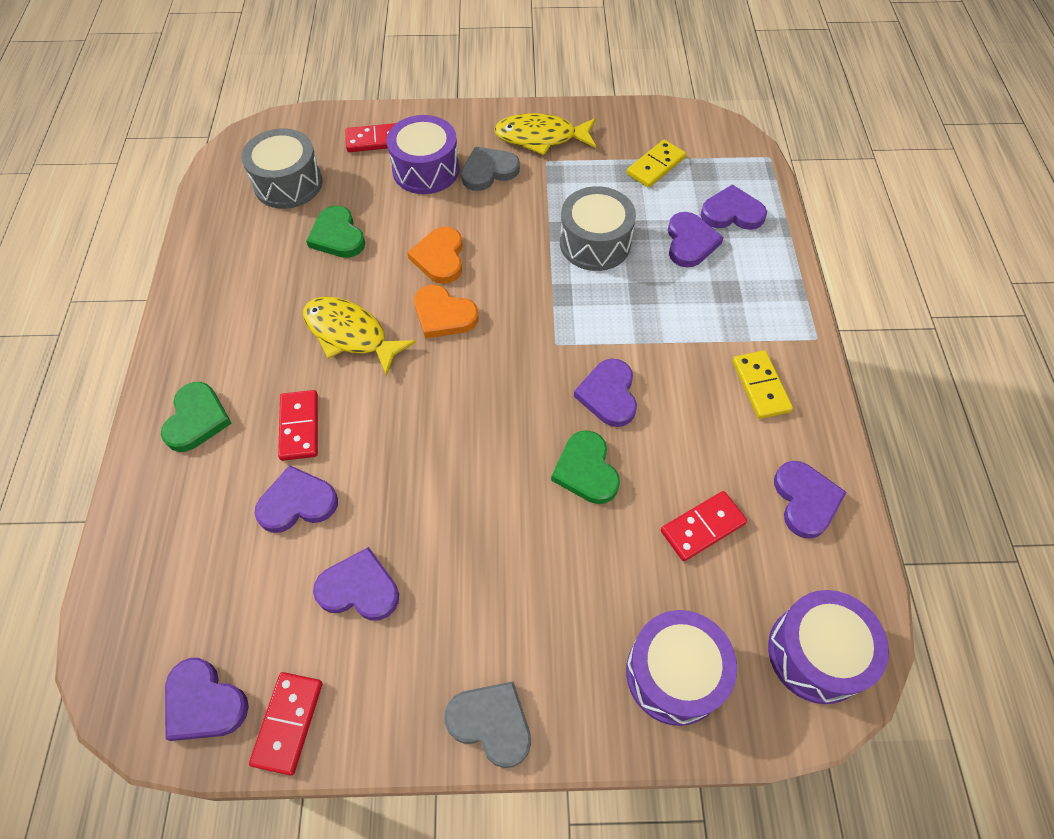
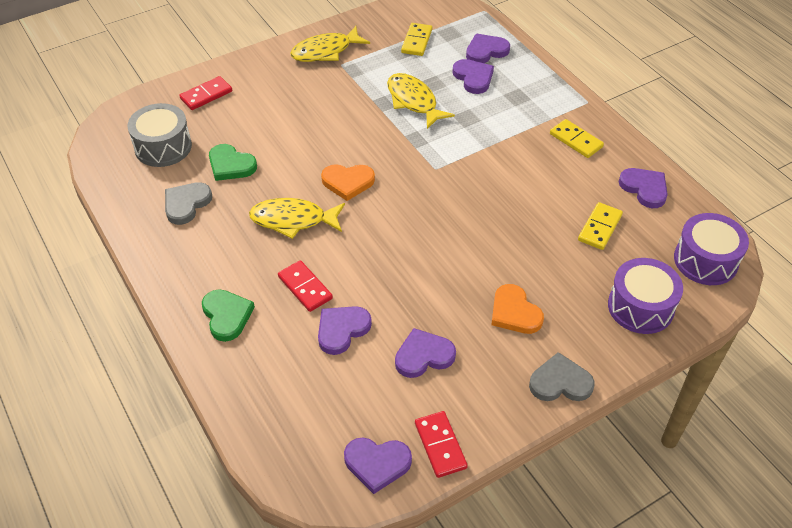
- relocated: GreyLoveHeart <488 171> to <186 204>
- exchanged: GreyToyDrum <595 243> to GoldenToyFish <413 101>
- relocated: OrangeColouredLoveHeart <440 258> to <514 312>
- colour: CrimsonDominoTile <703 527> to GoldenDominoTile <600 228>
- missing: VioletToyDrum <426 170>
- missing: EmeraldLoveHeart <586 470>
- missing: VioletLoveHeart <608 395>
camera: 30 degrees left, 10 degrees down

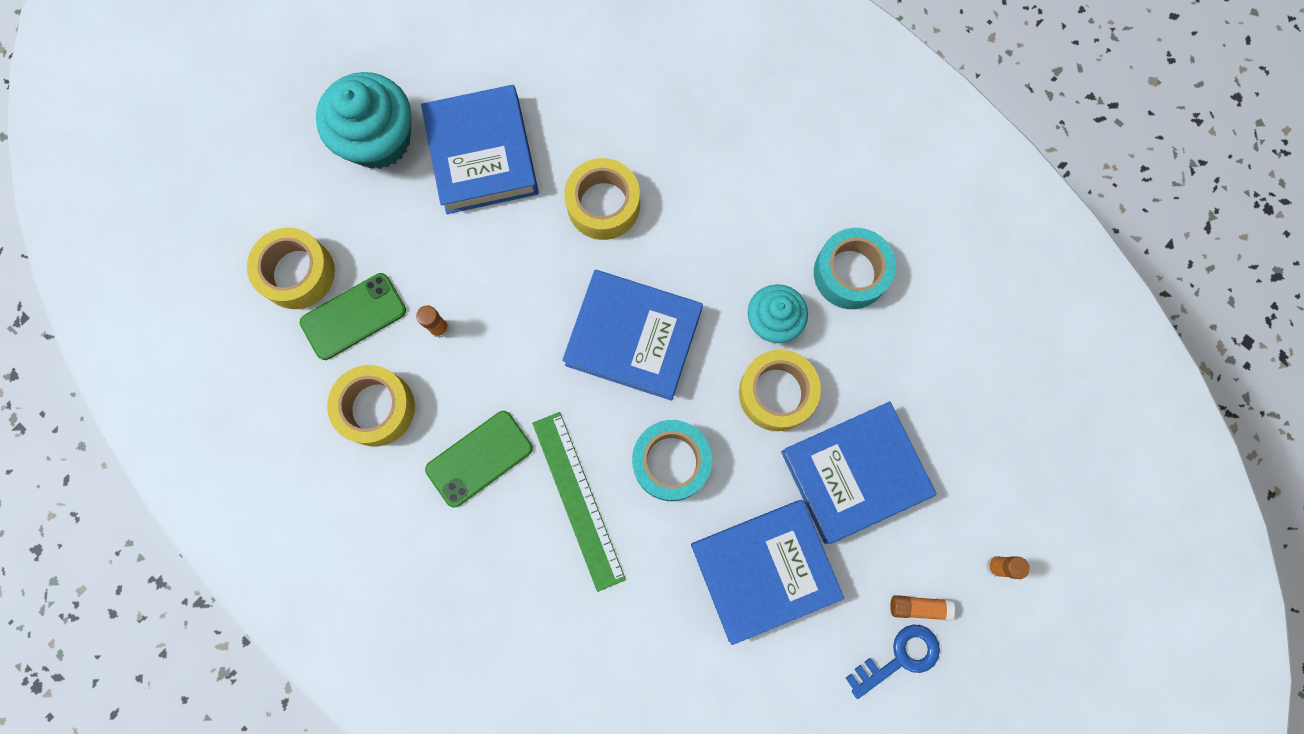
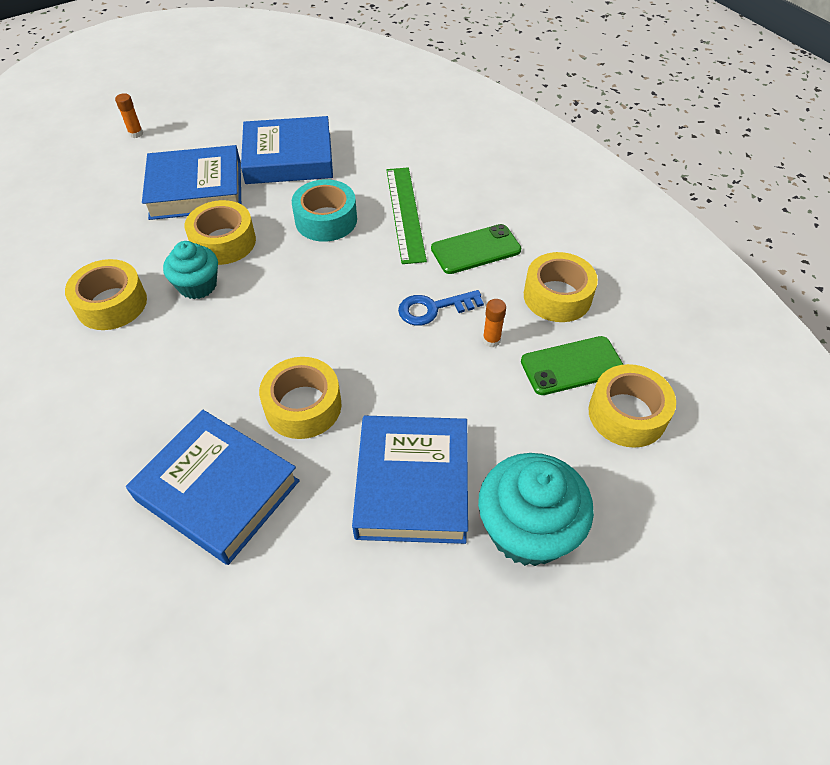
- colour: TurquoiseRollOfTape <850 273> to GoldenRollOfTape <111 304>
- relocated: BlueHardback <633 337> to <217 490>
- relocated: BlueDoorKey <899 657> to <433 309>
- missing: OrangeColouredStickOfGlue <918 607>
camera: 165 degrees left, 25 degrees down

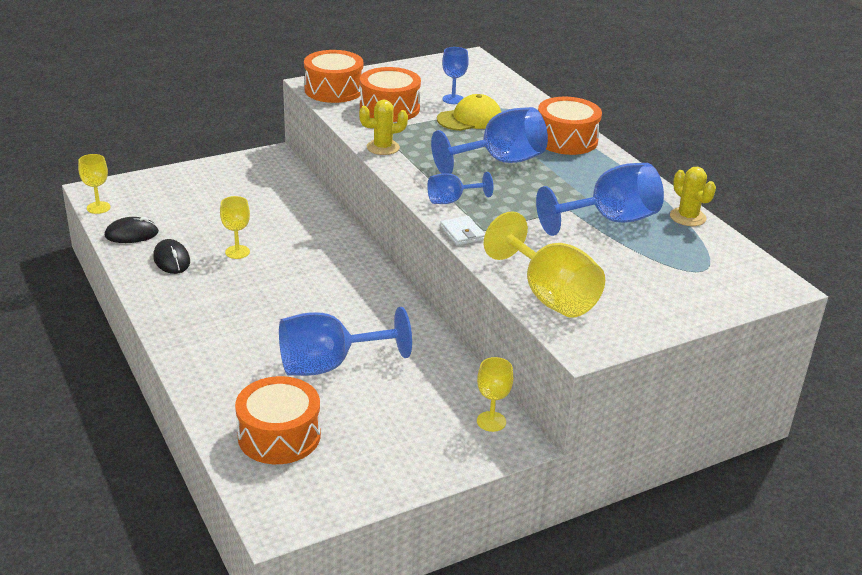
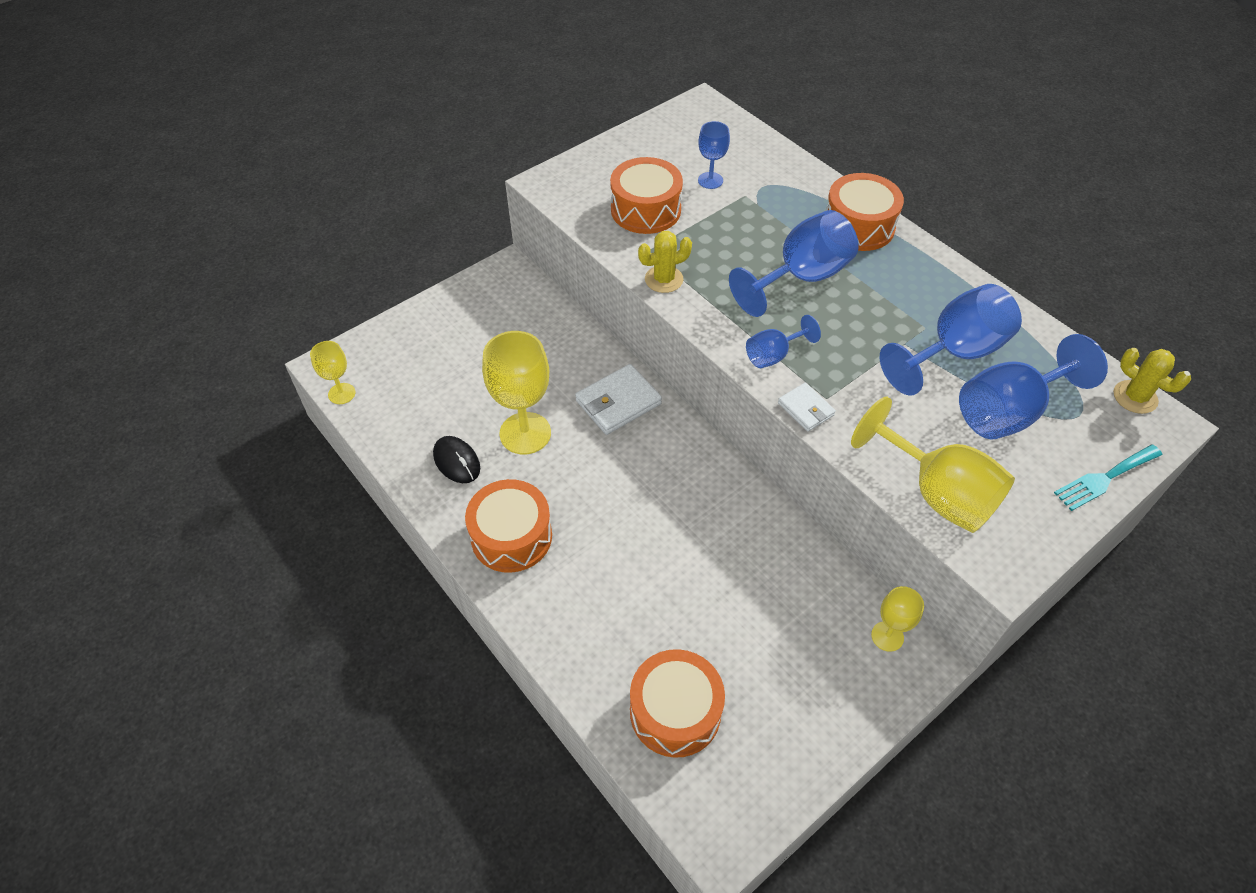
- relocated: OrangeColouredToyDrum <334 90> to <511 536>
- size: GoldenWineGlass <237 252> = <525 433> x1.86
- appeared: PureWhiteBillfold <618 402>
- relocated: BlueWineGlass <329 365> to <1009 412>
- appeared: TurquoiseTableFork <1104 478>
- relocated: GoldenCactus <687 217> to <1135 397>
- missing: JetBlackPcMouse <132 234>
- missing: GoldenCap <470 119>
camera: 10 degrees left, 20 degrees up

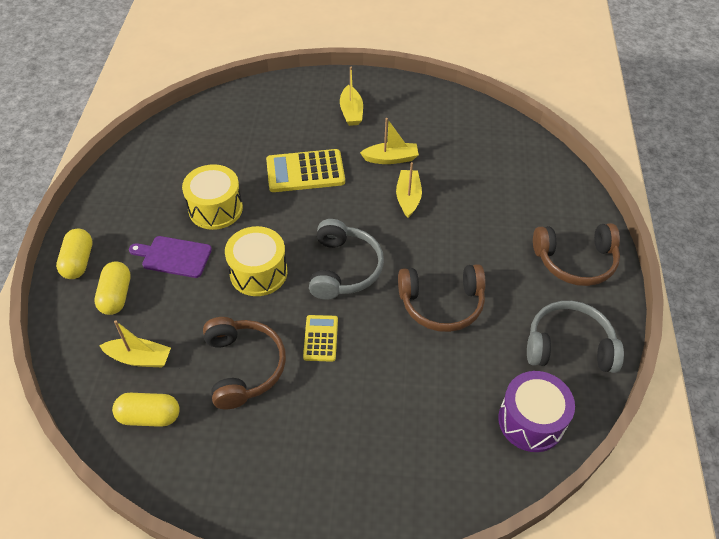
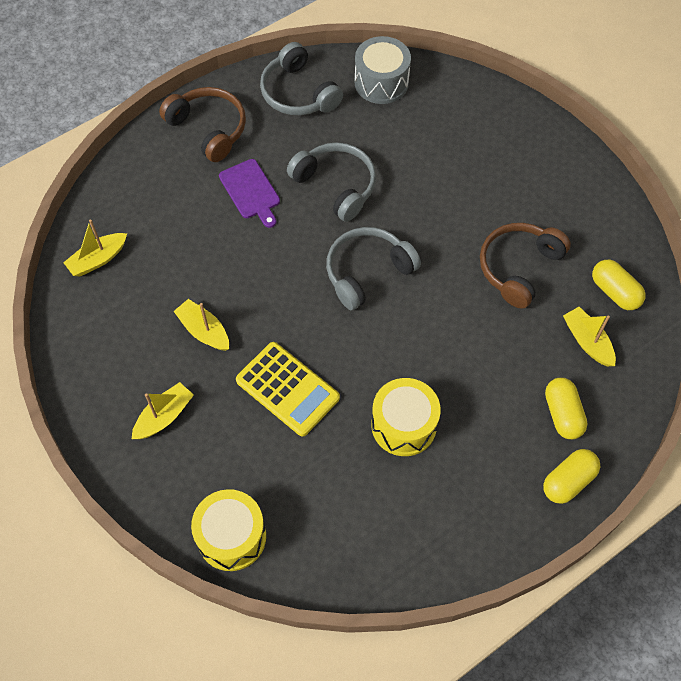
- relocated: GoldenSailboat <408 198> to <98 259>
- relocated: GoldenToyDrum <258 272> to <231 536>
- relocated: VioletCuttingBoard <174 256> to <251 191>
- colour: BrownOverEarHeadphones <441 304> to GreyOverEarHeadphones <336 186>
- colour: VioletToyDrum <531 421> to GreyToyDrum <381 82>
- spun: GoldenPill <116 296> = <562 414> 60 degrees counterclockwise
- missing: GoldenAddingMachine <320 338>
camera: 130 degrees left, 10 degrees up

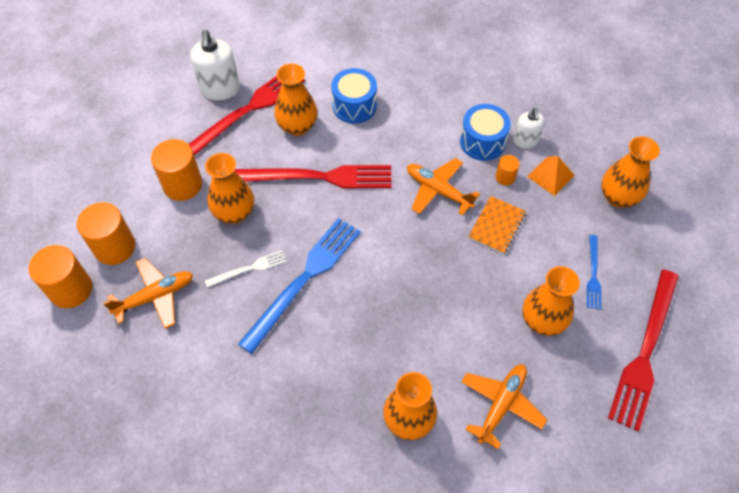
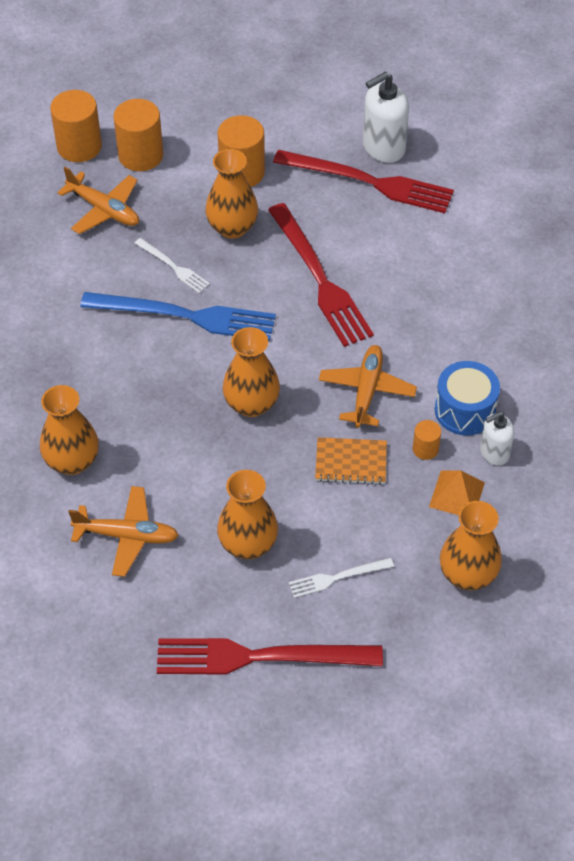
- relocated: OrangeColouredVase <297 126> to <251 404>
- colour: BlueTableFork <593 274> to PureWhiteTableFork <337 577>
- missing: BlueToyDrum <354 106>
camera: 65 degrees right, 5 degrees down

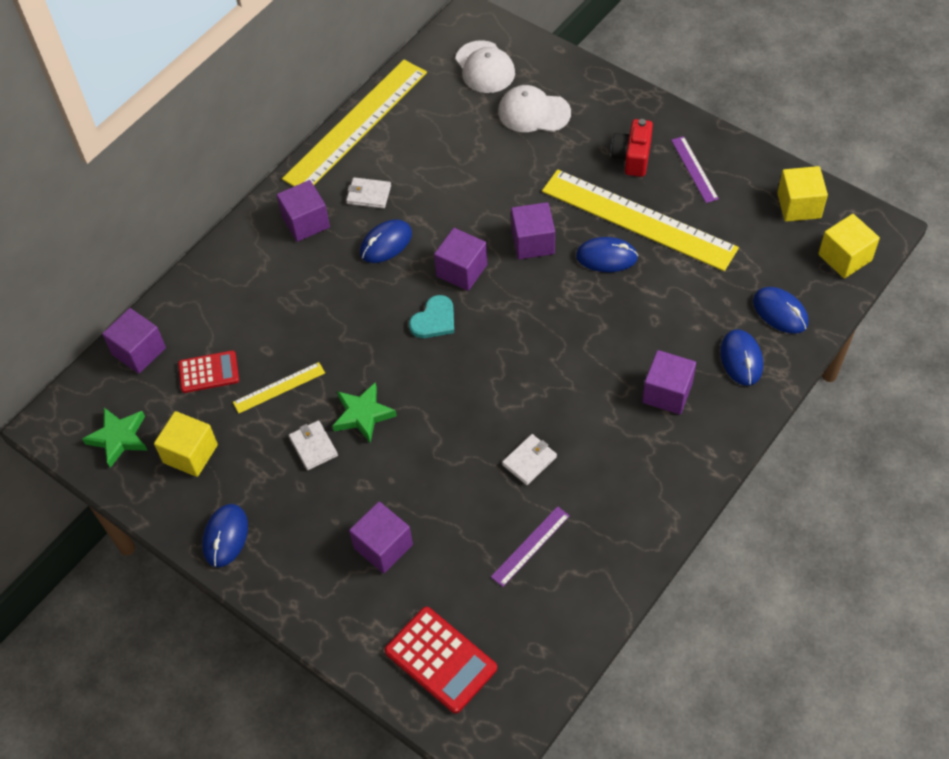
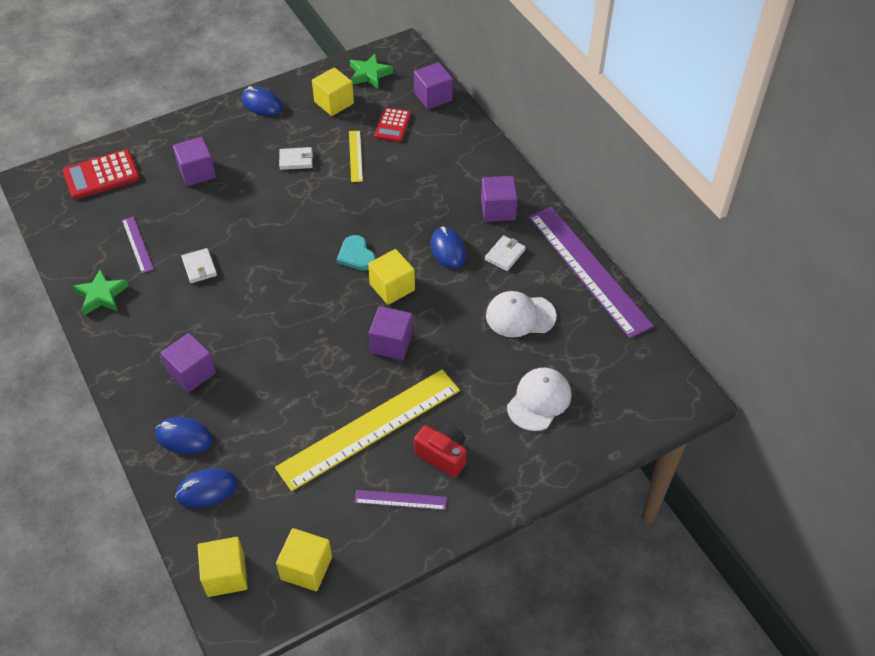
- relocated: EmeraldStar <363 415> to <101 295>
- colour: VioletSolidCube <462 270> to GoldenSolidCube <392 287>
- relocated: PureWhiteCap <485 67> to <520 316>
- colour: GoldenMeasuringStick <356 125> to VioletMeasuringStick <588 270>
- missing: BluePcMouse <606 257>
camera: 110 degrees right, 5 degrees down

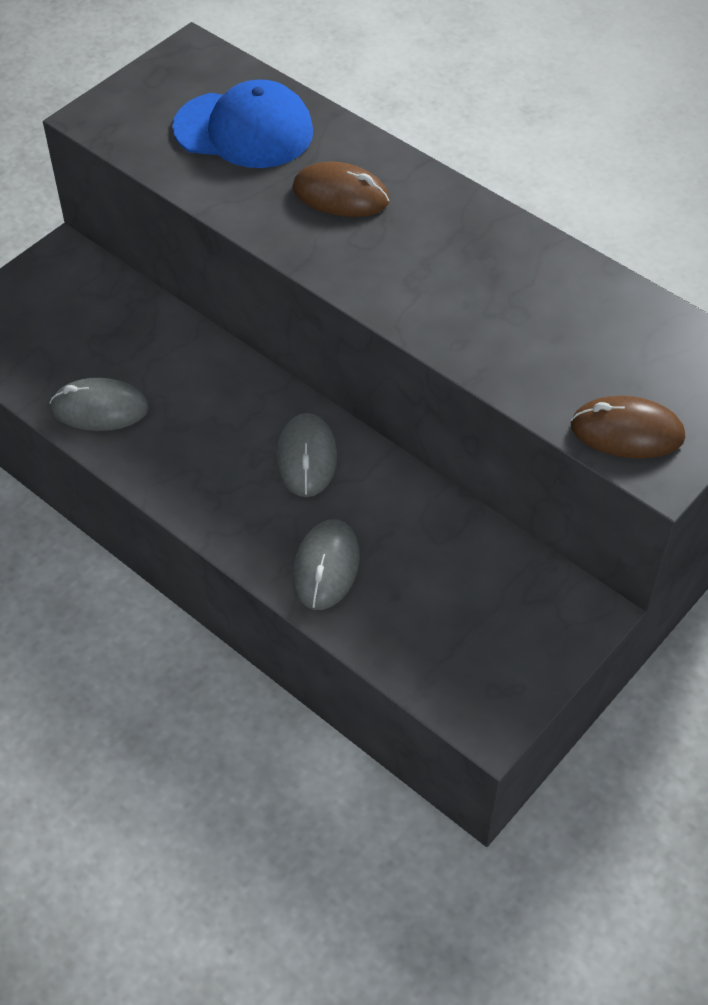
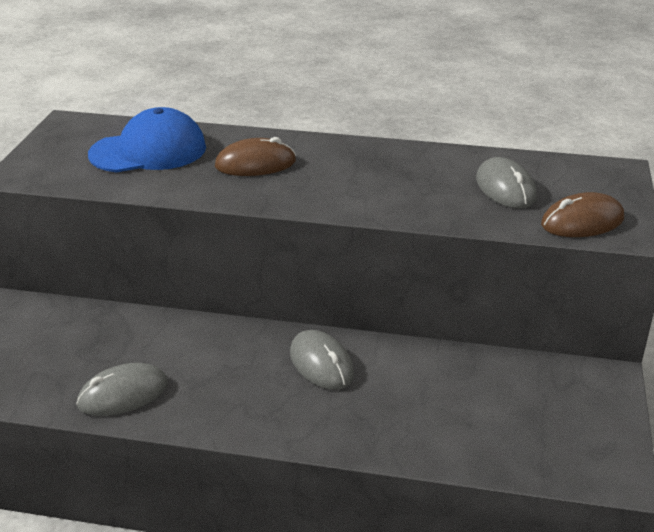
- relocated: GreyPcMouse <326 567> to <505 188>
camera: 30 degrees left, 20 degrees down

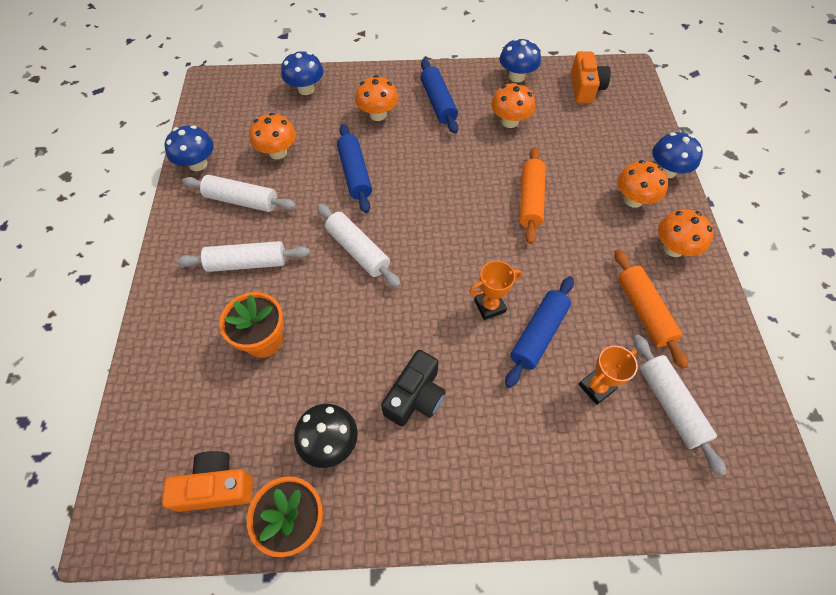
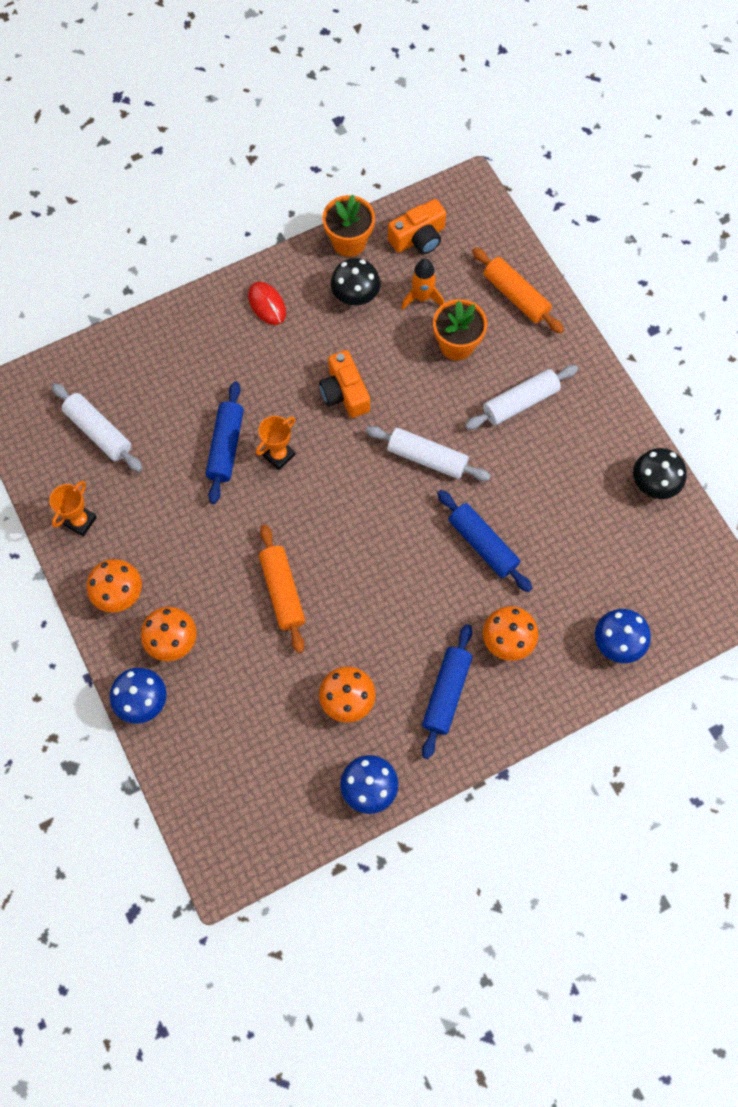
- relocated: OrangeColouredPrizeCup <596 387> to <80 521>
- appeared: CrimsonPcMouse <267 304>
- relocated: OrangeColouredPhotoCamera <585 88> to <344 393>
- appeared: OrangeColouredSpaceship <422 297>
- spun: BlueDoughRoller <438 103> = <446 693> 60 degrees clockwise
- relocated: OrangeColouredDoughRoller <643 311> to <516 296>
- colour: BlueMushroom <198 164> to JetBlackMushroom <653 484>
- missing: PureWhiteDoughRoller <242 200>
- missing: OrangeColouredMushroom <278 152>
- missing: JetBlackPhotoCamera <415 396>
camera: 155 degrees right, 10 degrees up

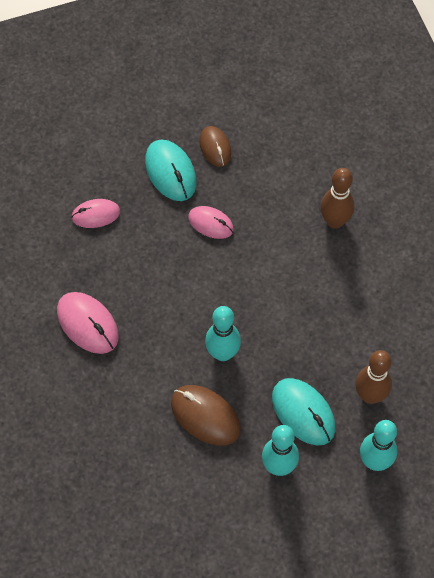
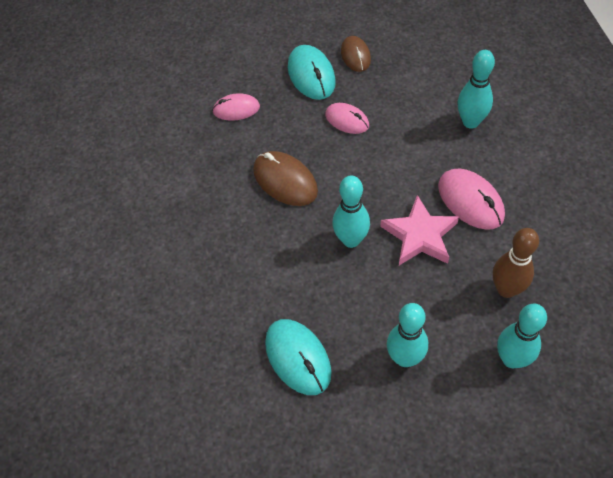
- relocated: BrownPcMouse <205 416> to <285 181>
- relocated: TurquoisePcMouse <303 412> to <298 358>
- appeared: RosePinkStar <420 235>
- relocated: RosePinkPcMouse <88 324> to <470 201>
- colour: BrownBowlingPin <334 221> to TurquoiseBowlingPin <470 122>
camera: 10 degrees right, 5 degrees down

